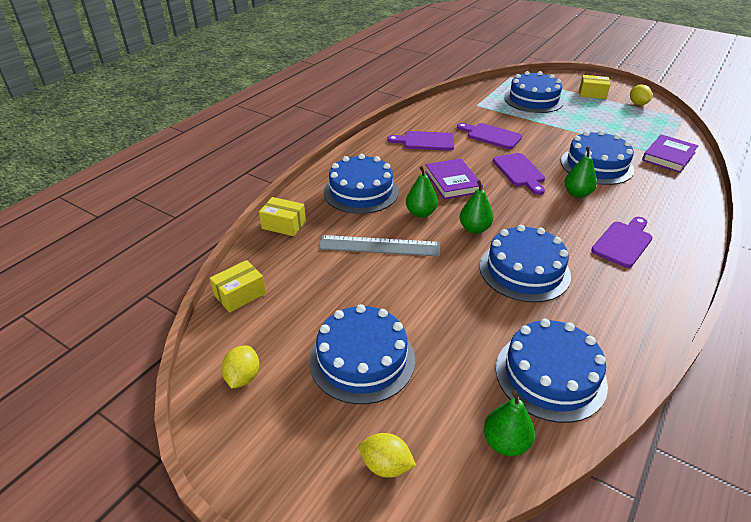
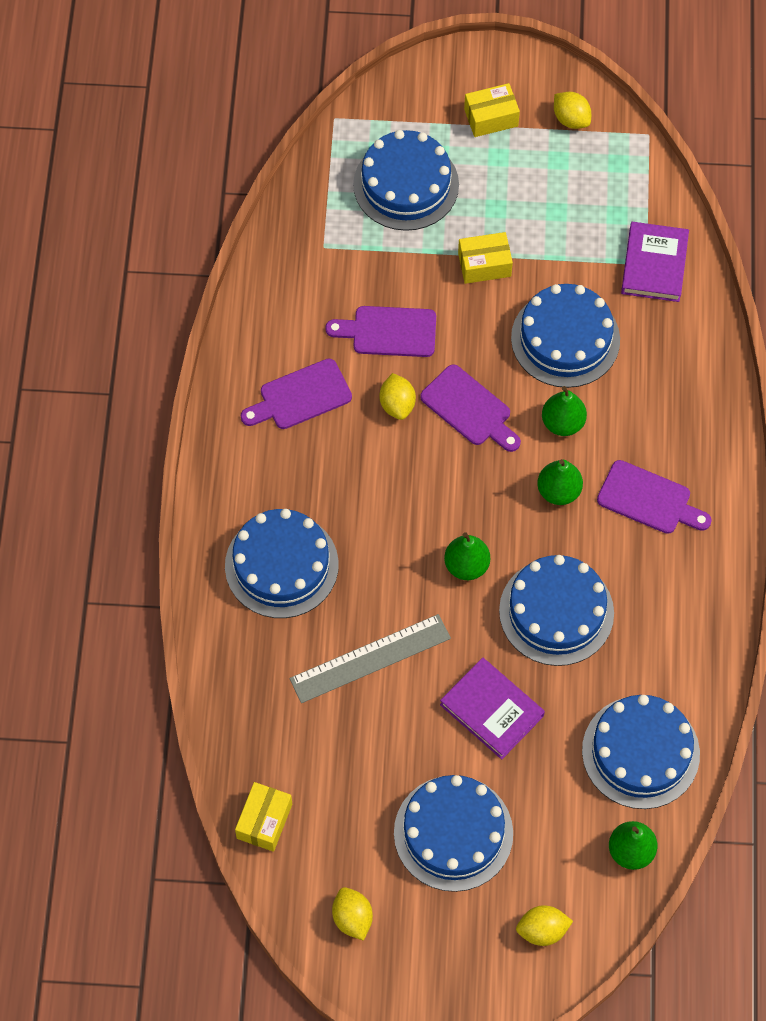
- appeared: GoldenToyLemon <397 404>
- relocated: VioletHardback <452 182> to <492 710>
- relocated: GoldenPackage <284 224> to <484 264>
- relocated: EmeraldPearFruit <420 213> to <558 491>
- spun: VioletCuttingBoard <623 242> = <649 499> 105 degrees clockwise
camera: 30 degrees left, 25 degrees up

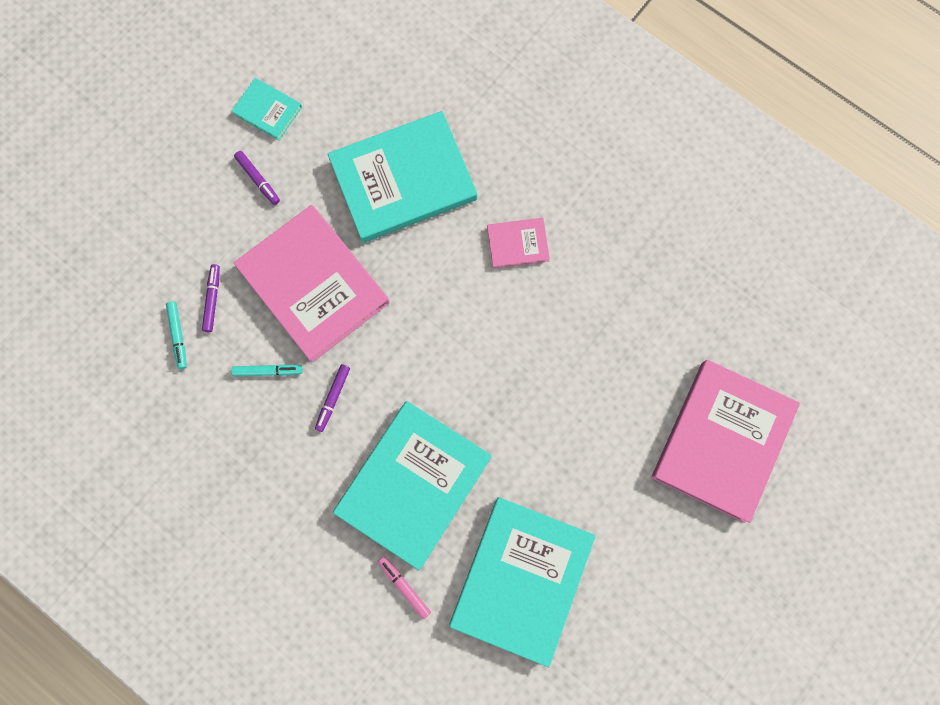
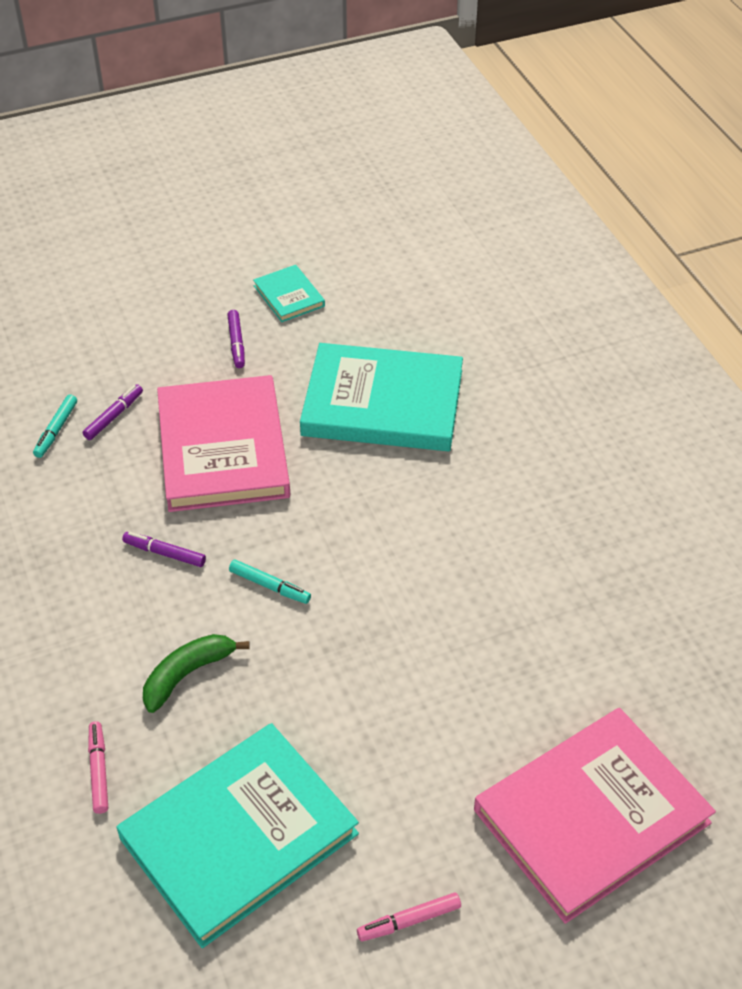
- spun: VioletFeltPen <333 398> = <164 553> 60 degrees clockwise
- exchanged: TurquoiseHardback <413 484> to EmeraldBananaFruit <187 674>
- relocated: TurquoiseFeltPen <268 371> to <270 586>
- appeared: RosePinkFeltPen <409 921>
- missing: RosePinkHardback <517 244>
camera: 30 degrees right, 30 degrees down

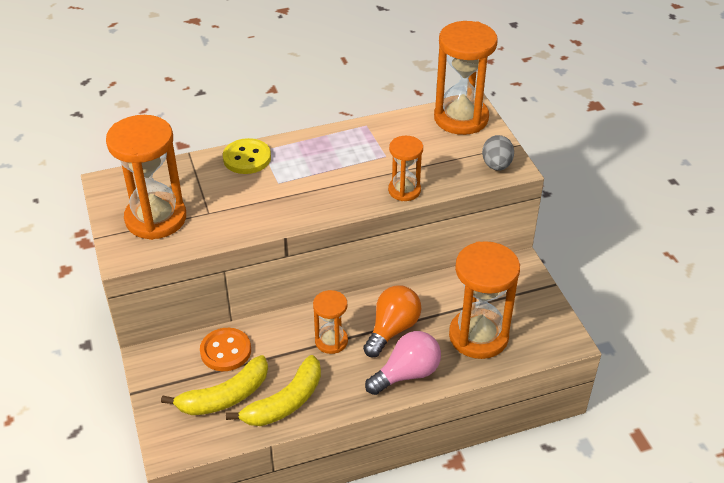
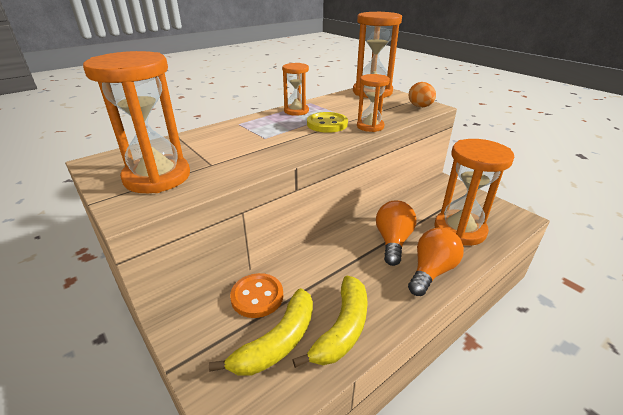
- relocated: OrangeColouredSandTimer <331 341> to <296 111>
- relocated: GoldenShirtButton <247 158> to <327 124>
- colour: RosePinkLightBulb <407 374> to OrangeColouredLightBulb <431 271>
- colour: GreyEgg <496 165> to OrangeColouredEgg <420 107>
camera: 20 degrees left, 10 degrees down

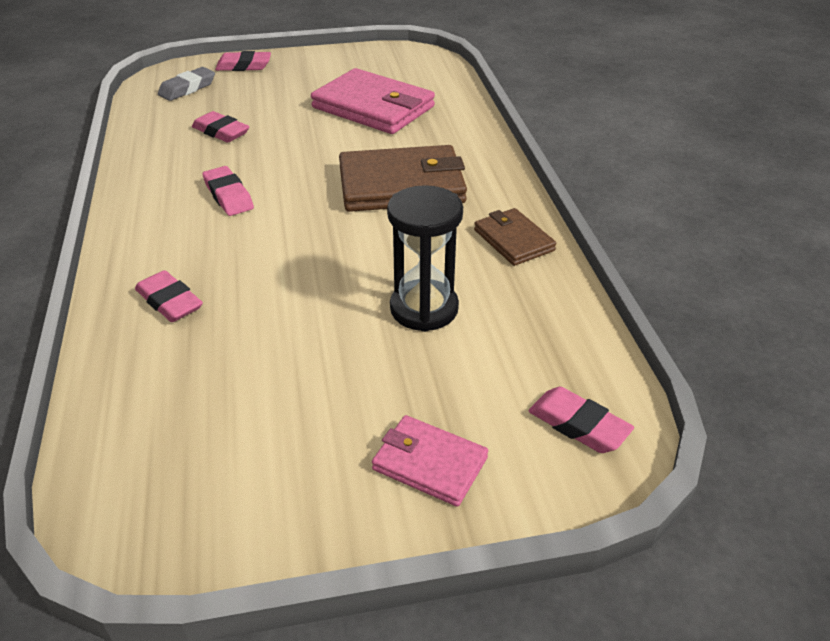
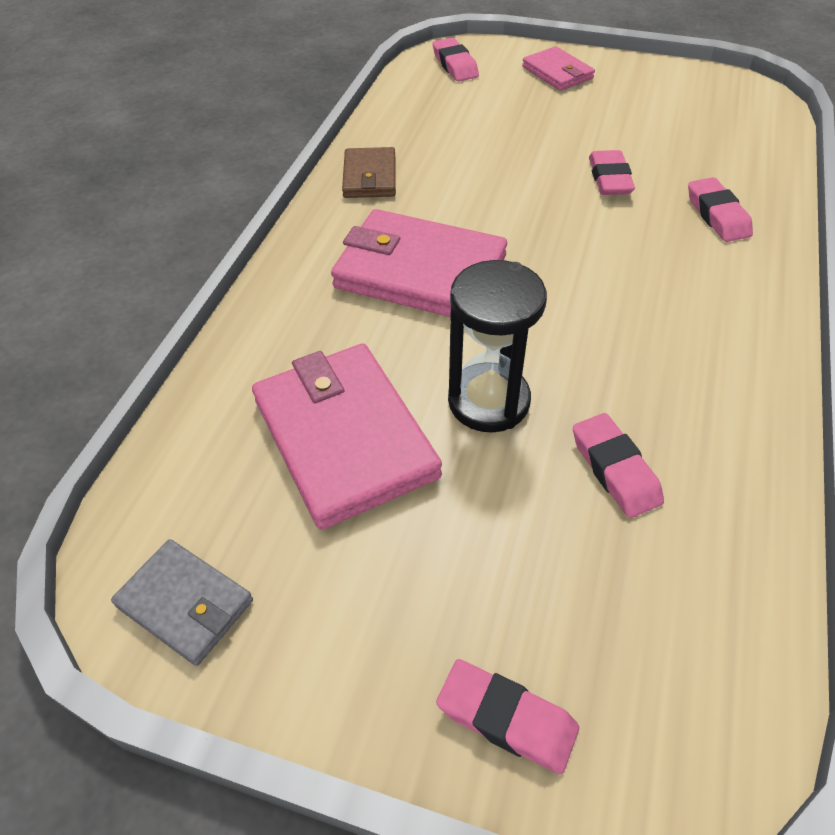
- appeared: GreyBillfold <185 603>
- colour: BrownBillfold <401 185> to RosePinkBillfold <420 272>
- relocated: JetBlackSandTimer <424 309> to <488 401>
- relocated: RosePinkPencilEraser <228 196> to <609 178>
- missing: GreyPencilEraser <187 88>
camera: 150 degrees left, 10 degrees up

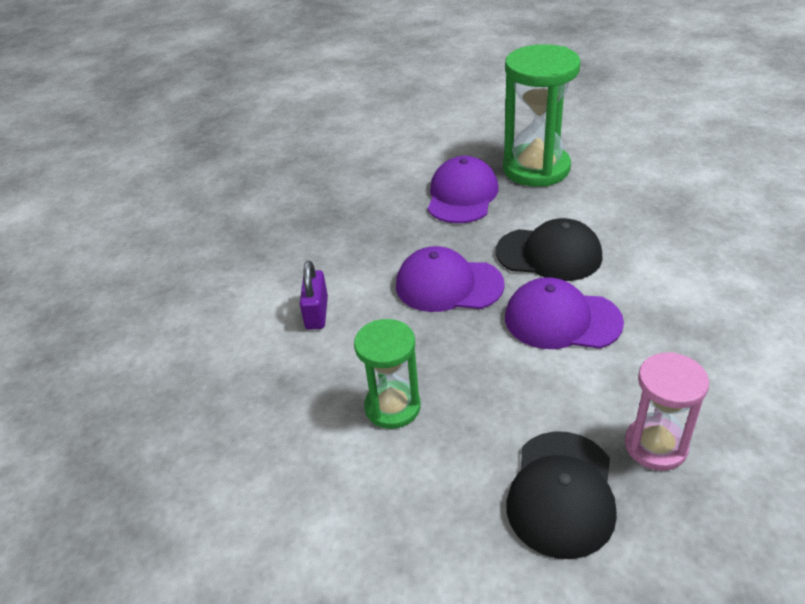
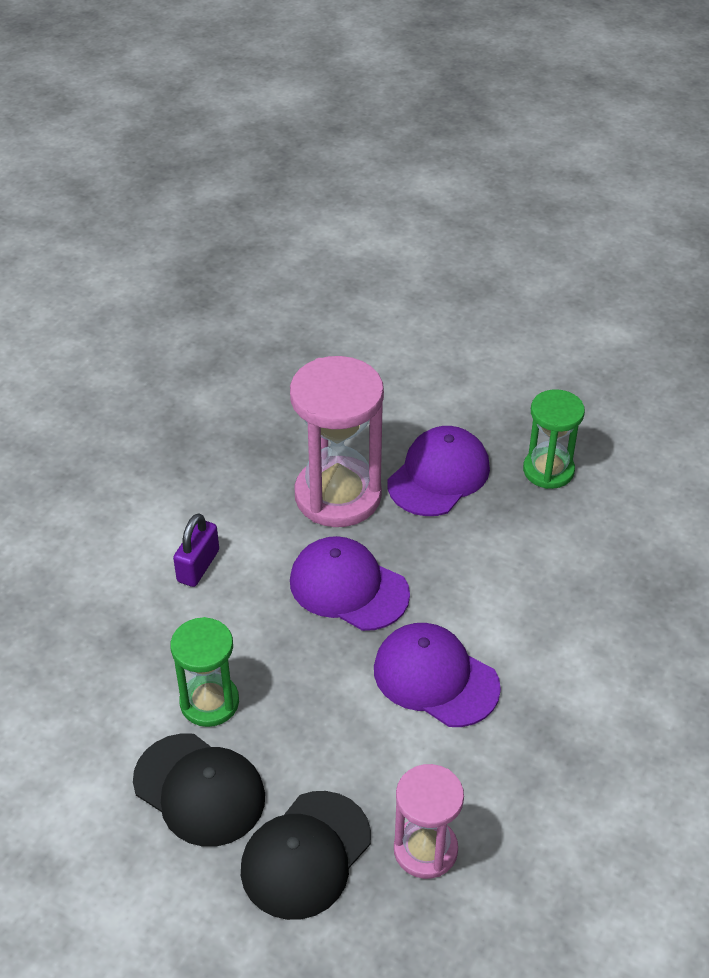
- relocated: JetBlackCap <549 254> to <199 790>
- appeared: RosePinkSandTimer <338 495>
- size: EmeraldSandTimer <536 168> = <548 470> x0.60
camera: 20 degrees right, 5 degrees up

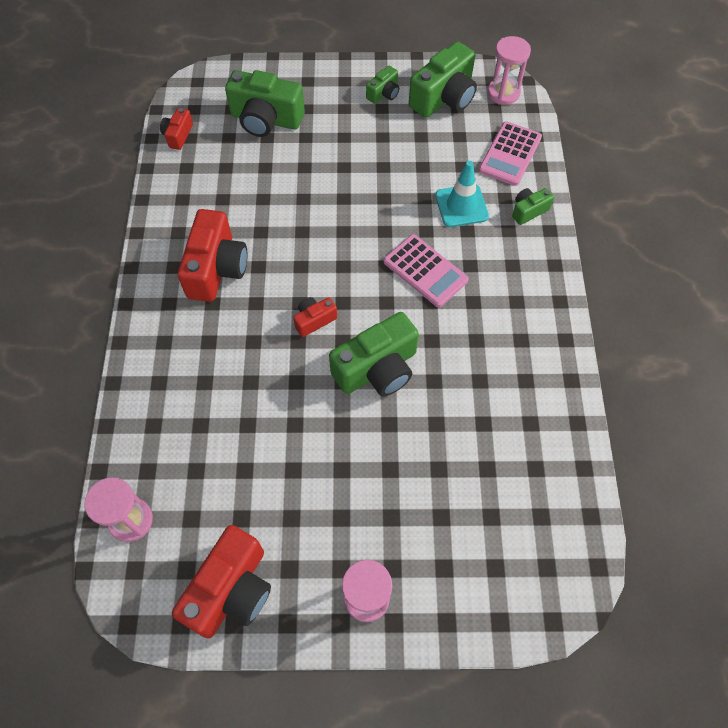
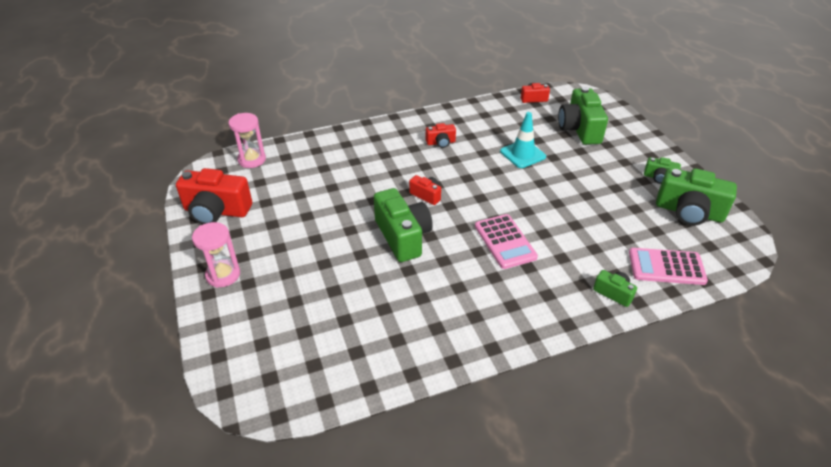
- spun: EmeraldPhotoCamera <377 369> = <403 236> 150 degrees counterclockwise
- size: CrimsonPhotoCamera <216 269> = <441 142> x0.50
- spun: RosePinkAddingMachine <425 271> = <505 242> 45 degrees counterclockwise
- relocated: TurquoiseTrafficCone <461 206> to <522 154>
- missing: RosePinkSandTimer <503 93>
camera: 70 degrees right, 20 degrees down

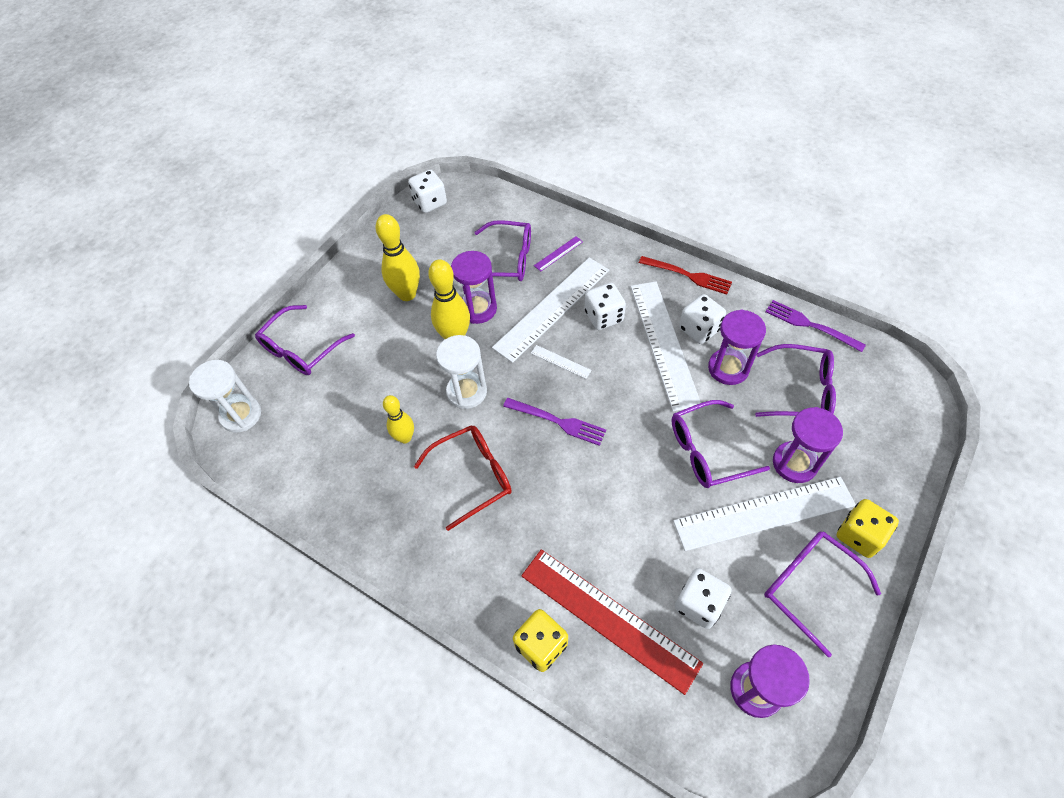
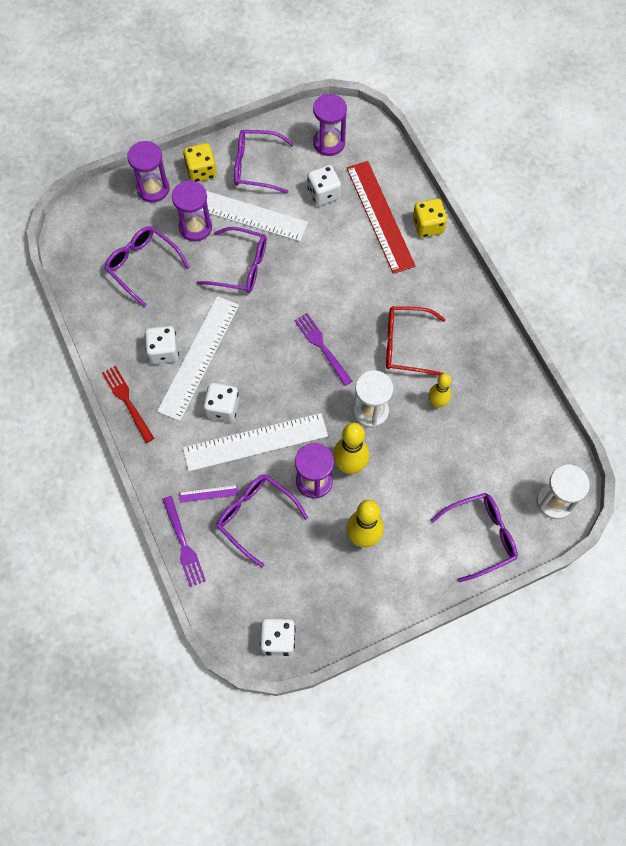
- relocated: VioletSandTimer <728 368> to <153 189>
- relocated: VioletTableFork <810 325> to <184 544>
- spun: VioletGlasses <808 586> = <256 166> 105 degrees clockwise
- missing: PureWhiteMeasuringStick <560 361>
camera: 150 degrees left, 10 degrees up

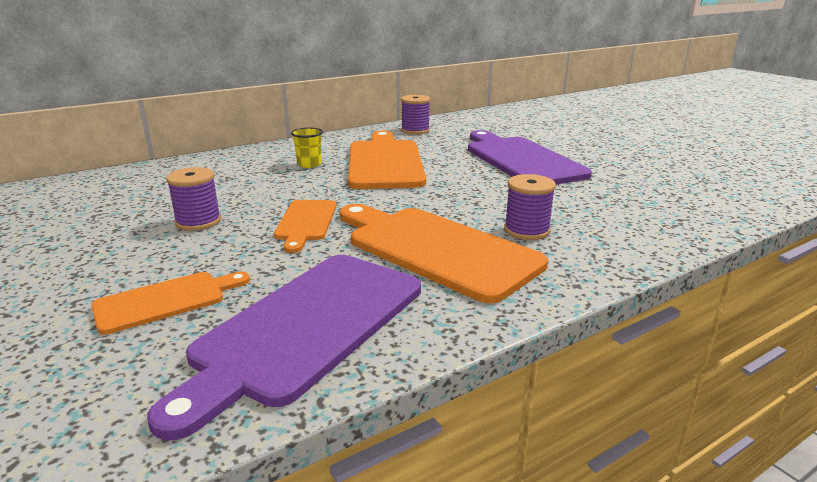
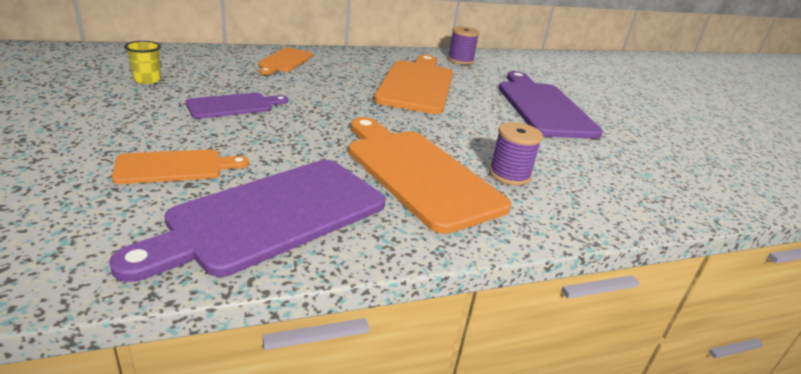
- relocated: GoldenCup <309 164> to <147 80>
- exchanged: VioletReelOfThread <198 222> to VioletCuttingBoard <233 106>
- relocated: OrangeColouredCuttingBoard <306 222> to <285 61>
camera: 10 degrees right, 5 degrees up

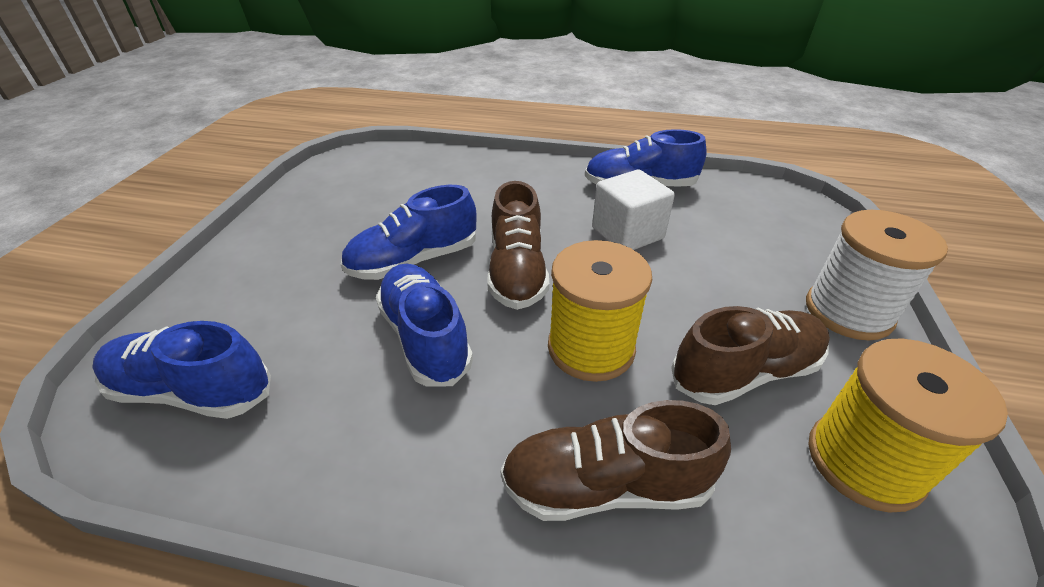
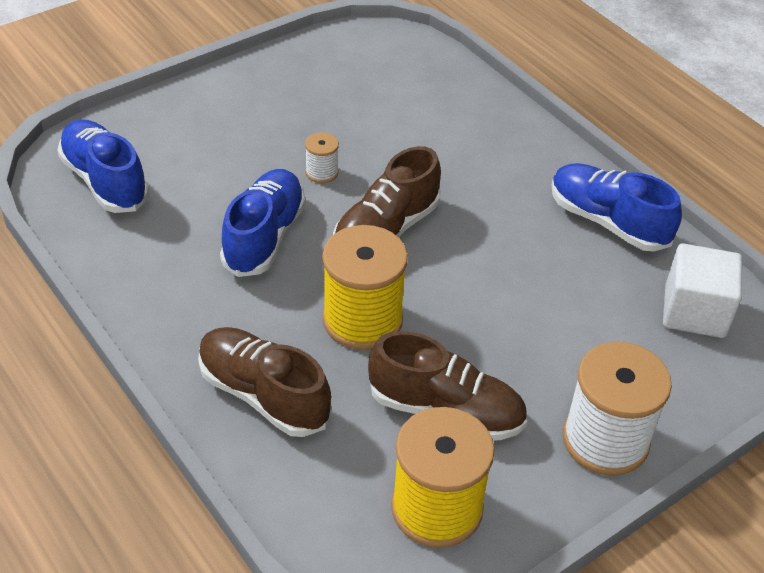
- exchanged: BlueLaceUpShoe <414 260> to PureWhiteReelOfThread <321 172>
- relocated: PureWhiteSolidCube <627 233> to <694 312>
camera: 40 degrees right, 5 degrees up

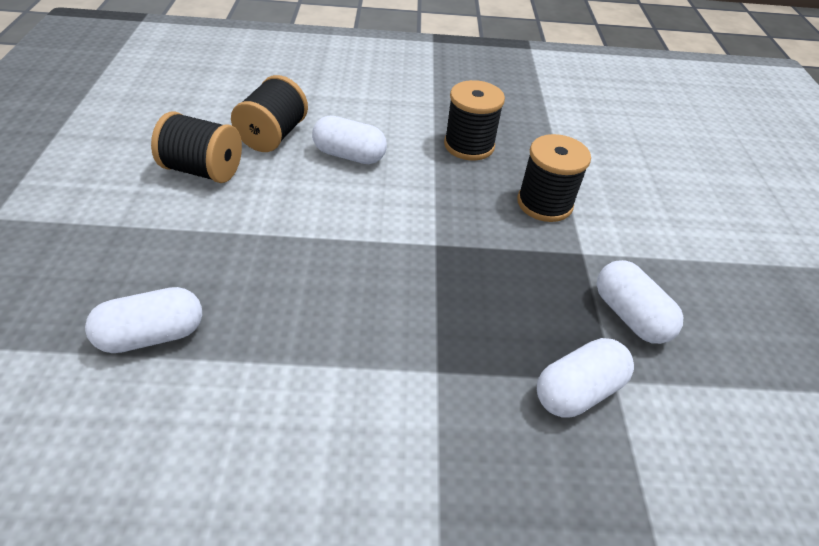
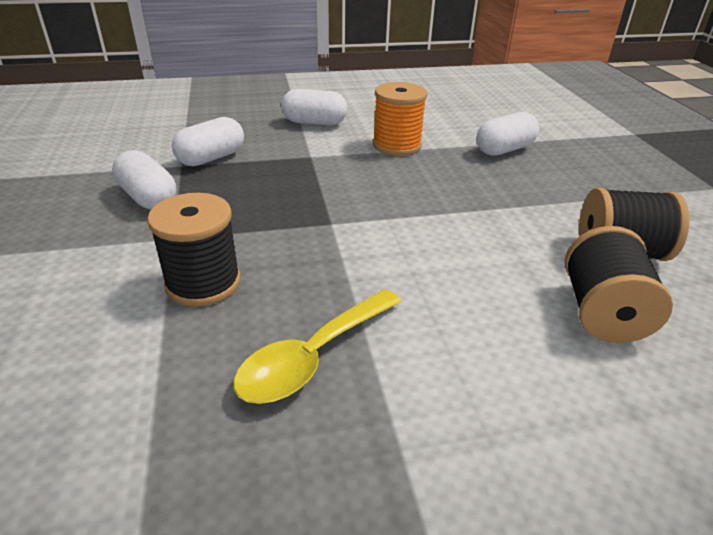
- exchanged: JetBlackReelOfThread <469 145> to GoldenSpoon <313 357>
- relocated: PureWhitePill <349 155> to <314 122>
- appeared: OrangeColouredReelOfThread <397 145>
camera: 170 degrees right, 10 degrees down

